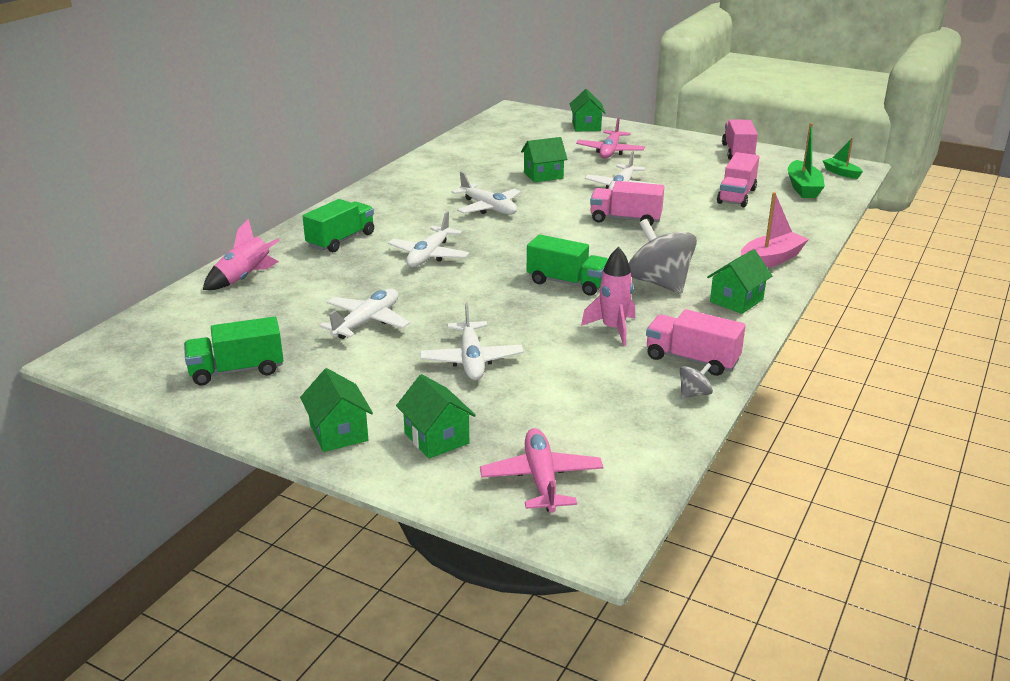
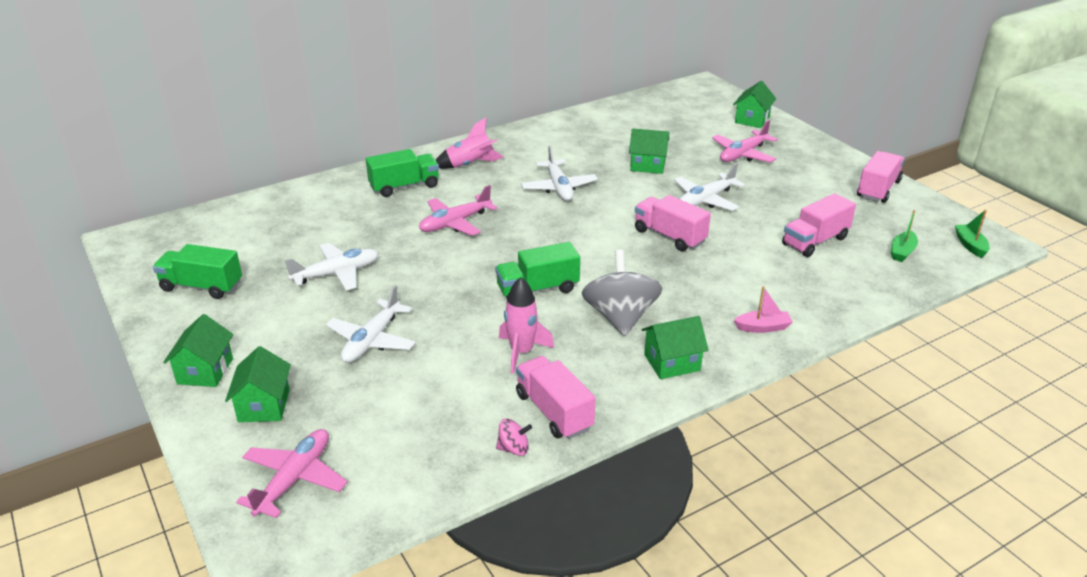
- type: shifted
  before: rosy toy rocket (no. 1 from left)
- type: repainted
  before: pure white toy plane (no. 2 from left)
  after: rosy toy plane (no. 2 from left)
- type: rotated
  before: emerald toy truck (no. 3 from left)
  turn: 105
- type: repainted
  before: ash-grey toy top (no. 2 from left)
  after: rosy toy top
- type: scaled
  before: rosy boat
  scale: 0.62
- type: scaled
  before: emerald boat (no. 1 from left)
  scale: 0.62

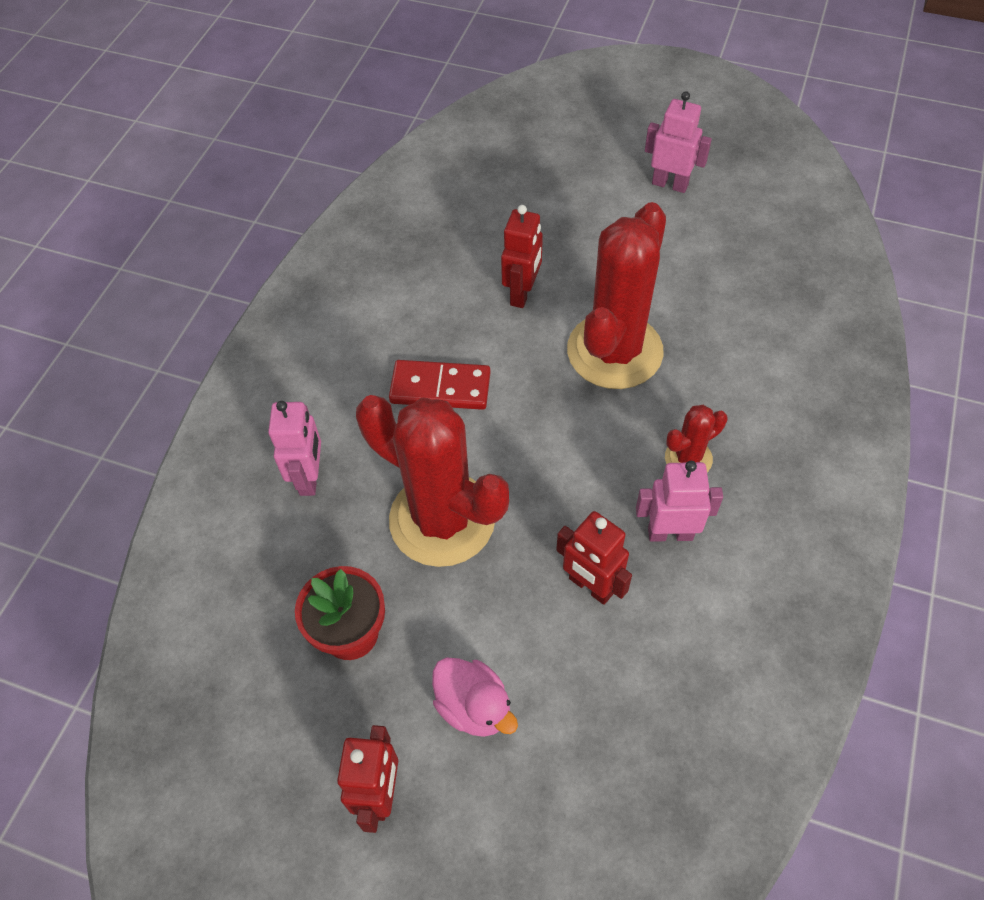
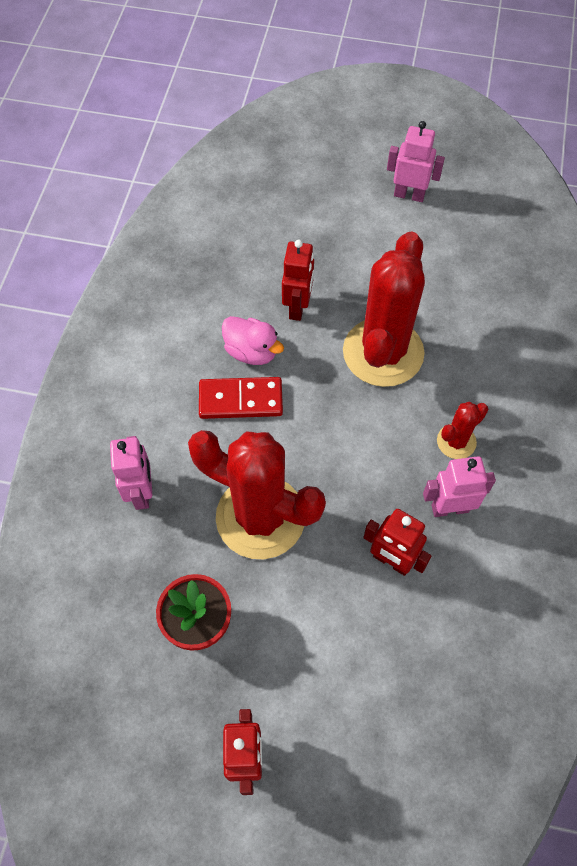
- type: shifted
  before: rosy duck

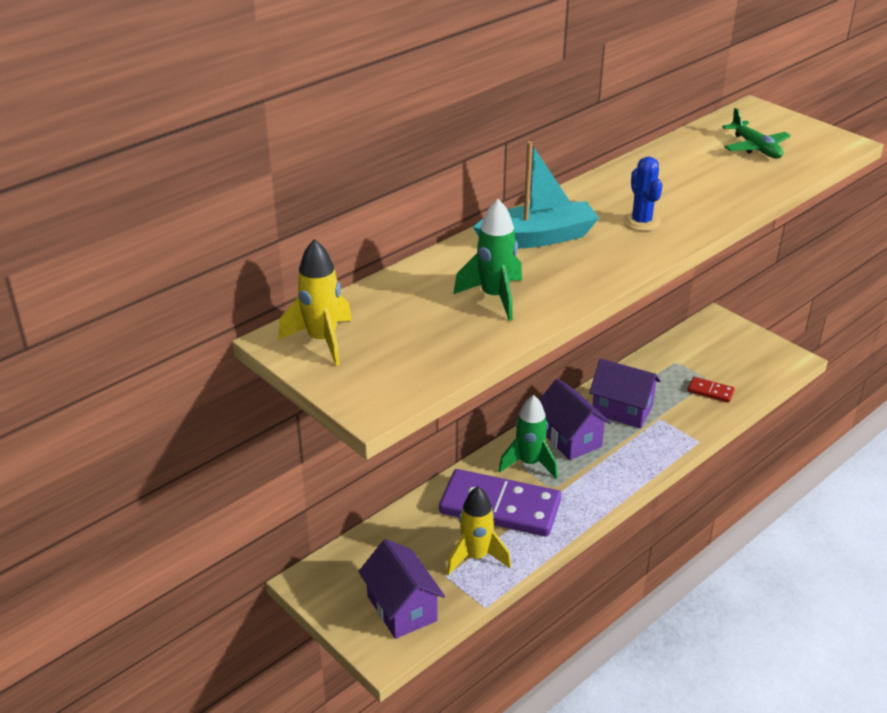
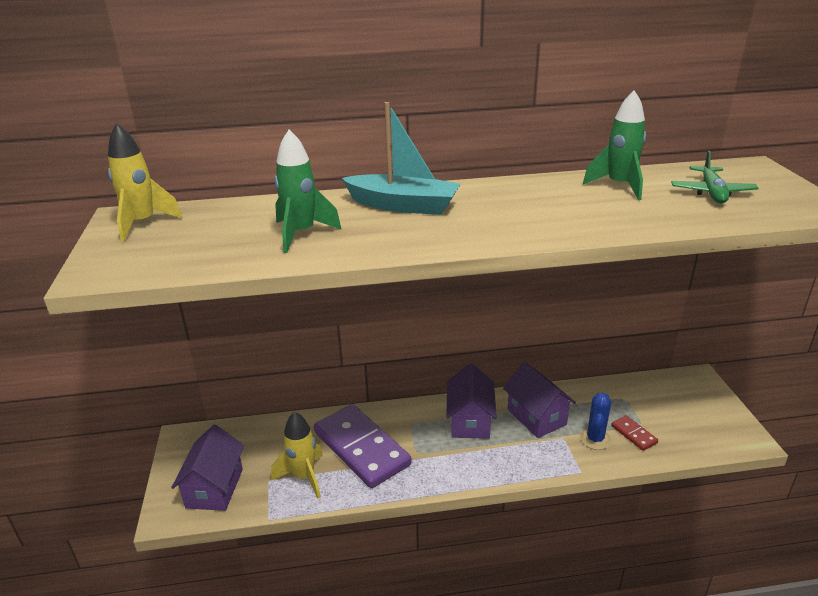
- type: shifted
  before: emerald toy rocket (no. 2 from left)
- type: shifted
  before: cobalt prickly plant

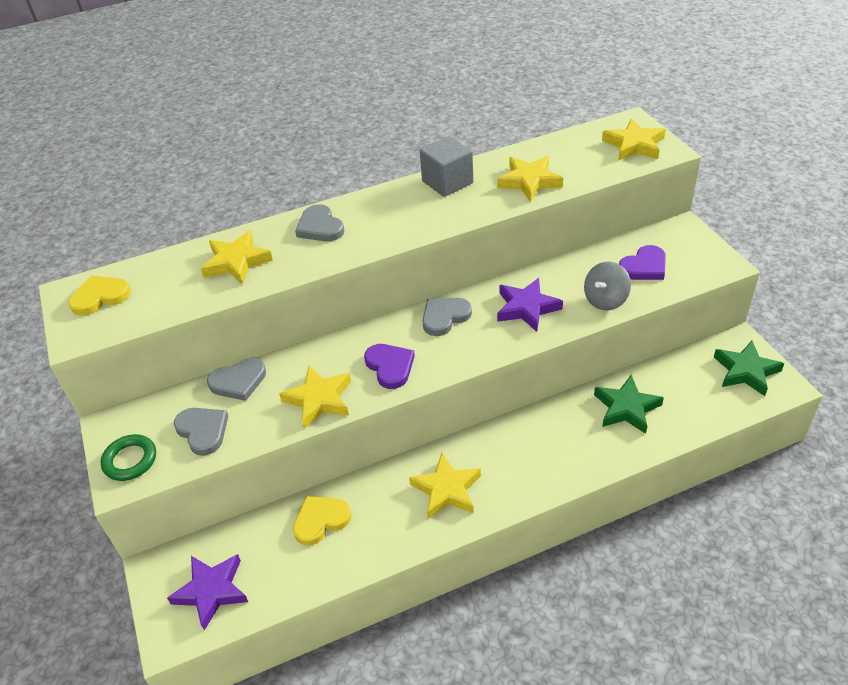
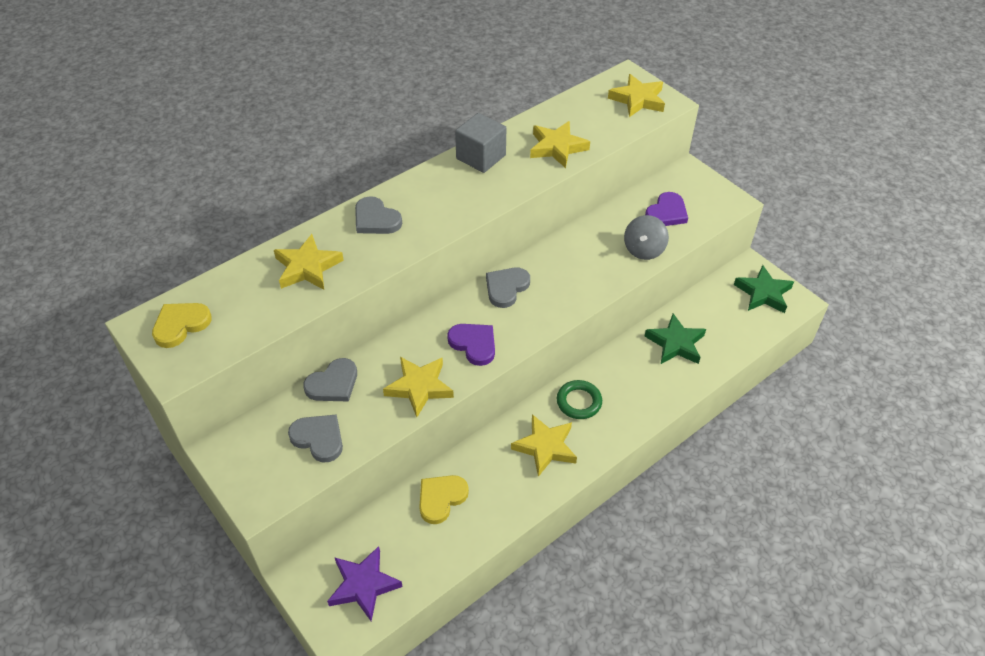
- type: shifted
  before: emerald ring
- type: gone
  before: purple five-pointed star (no. 2 from left)

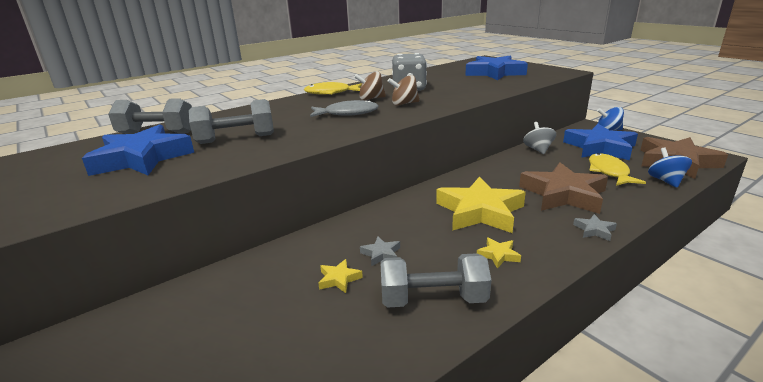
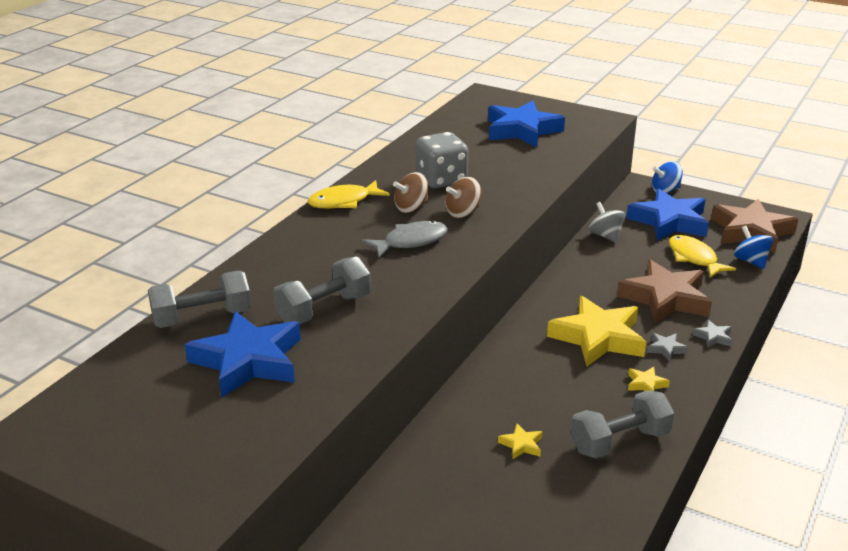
- type: shifted
  before: ash-grey five-pointed star (no. 1 from left)

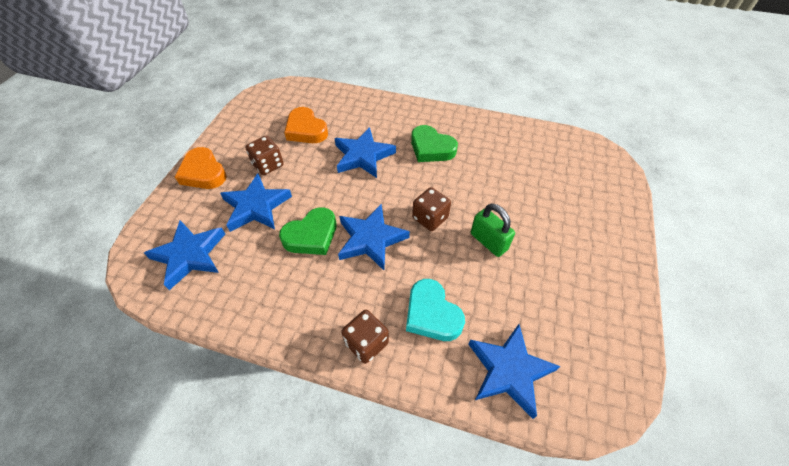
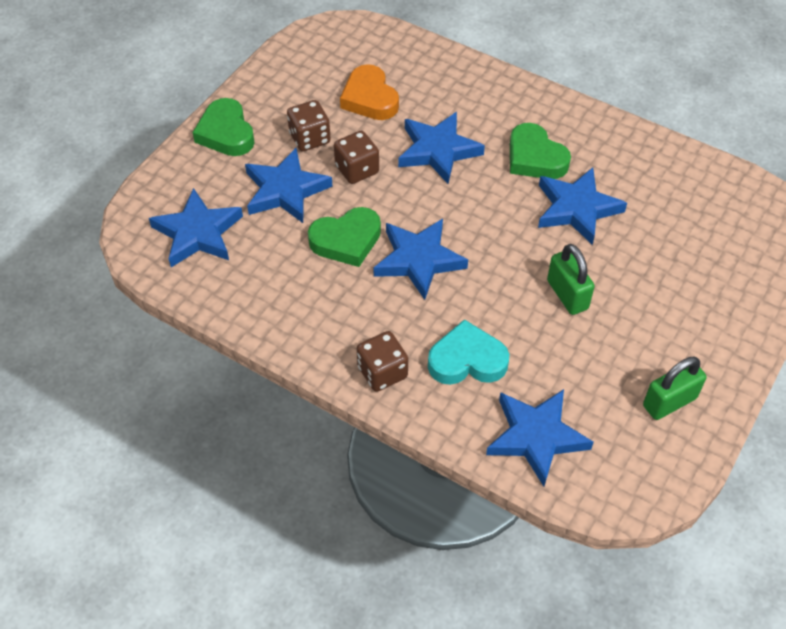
- type: repainted
  before: orange-coloured heart (no. 1 from left)
  after: emerald heart (no. 1 from left)
- type: rotated
  before: turquoise heart
  turn: 105
- type: shifted
  before: russet die (no. 3 from left in the first image)
  after: russet die (no. 2 from left)
- type: new
  after: cobalt five-pointed star (no. 6 from left)
- type: new
  after: emerald lock (no. 2 from left)

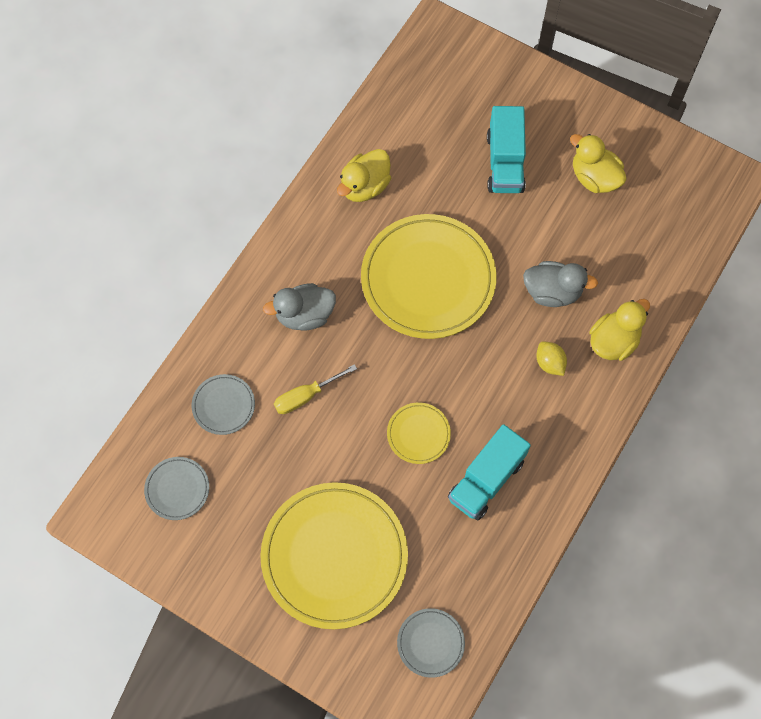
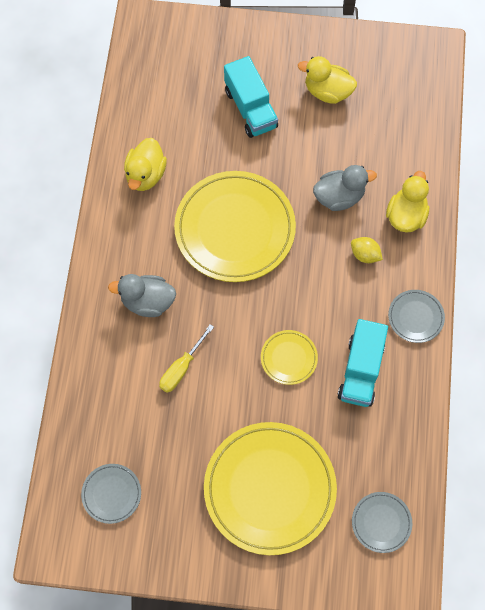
- type: shifted
  before: ash-grey plate (no. 2 from left in the first image)
  after: ash-grey plate (no. 3 from left)
- type: rotated
  before: ash-grey duck (no. 1 from left)
  turn: 45

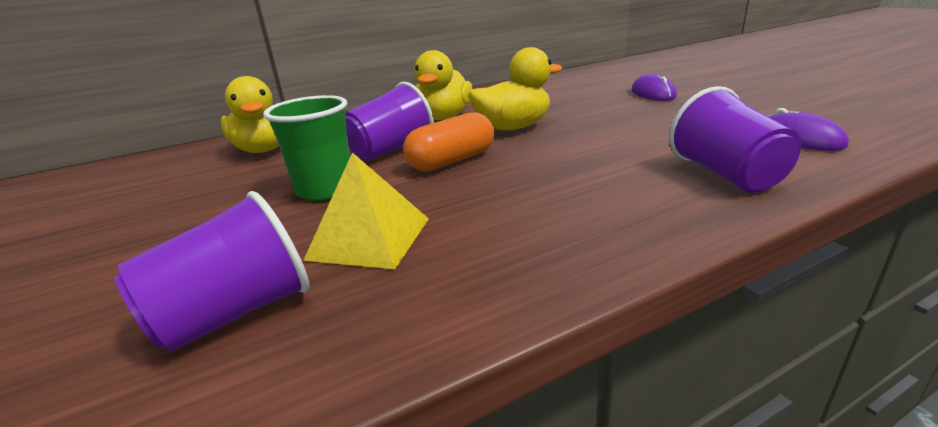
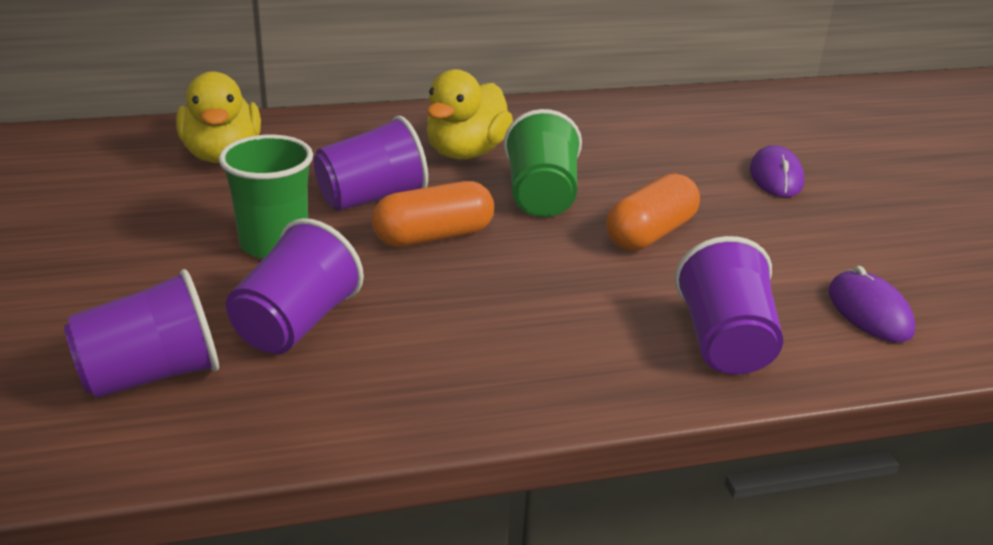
- type: swapped
  before: golden pyramid
  after: purple beaker (no. 2 from left)
- type: swapped
  before: golden duck (no. 3 from left)
  after: emerald beaker (no. 2 from left)
- type: new
  after: orange-coloured pill (no. 2 from left)

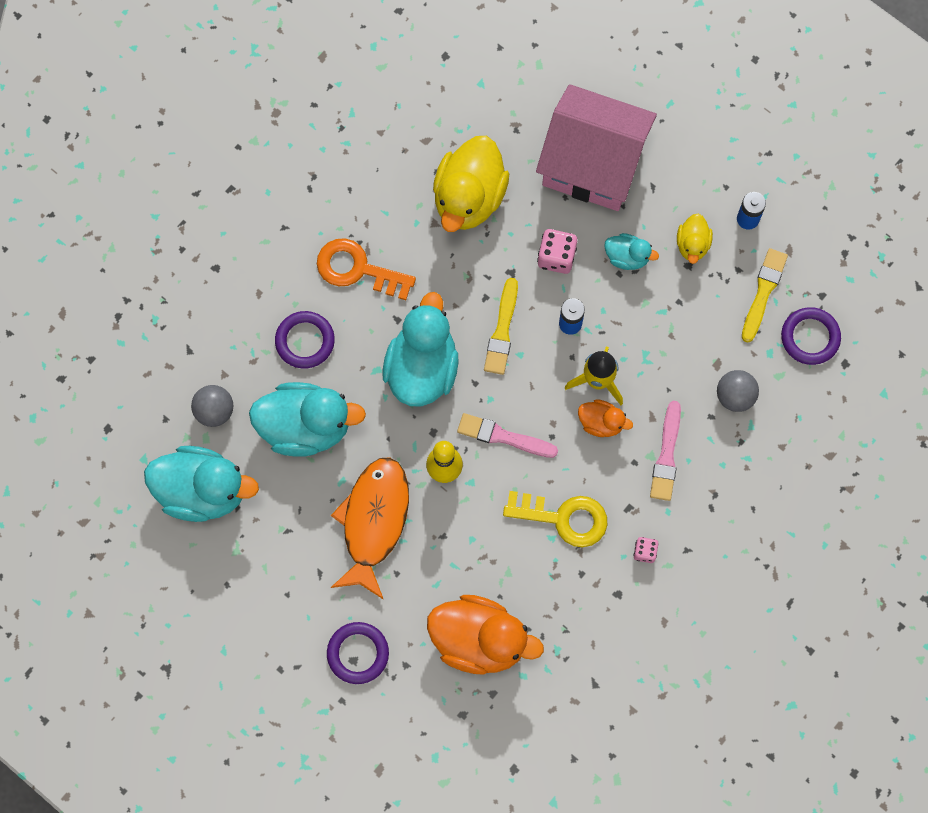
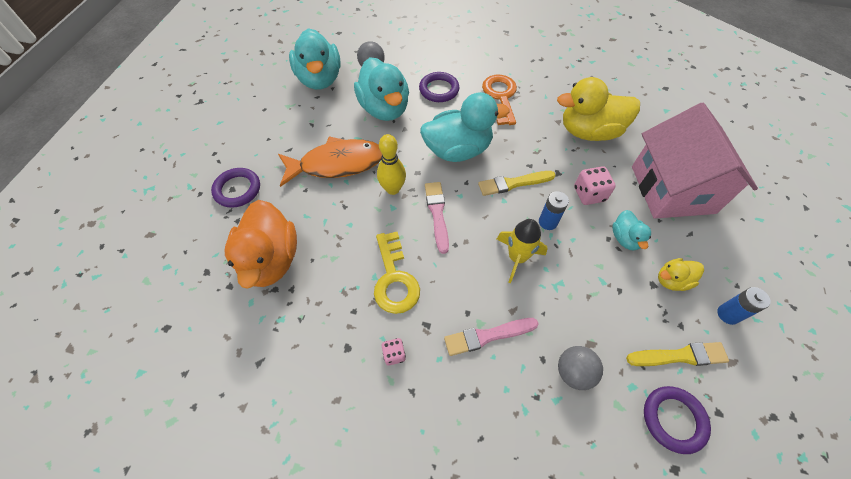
- type: gone
  before: orange-coloured duck (no. 2 from left)

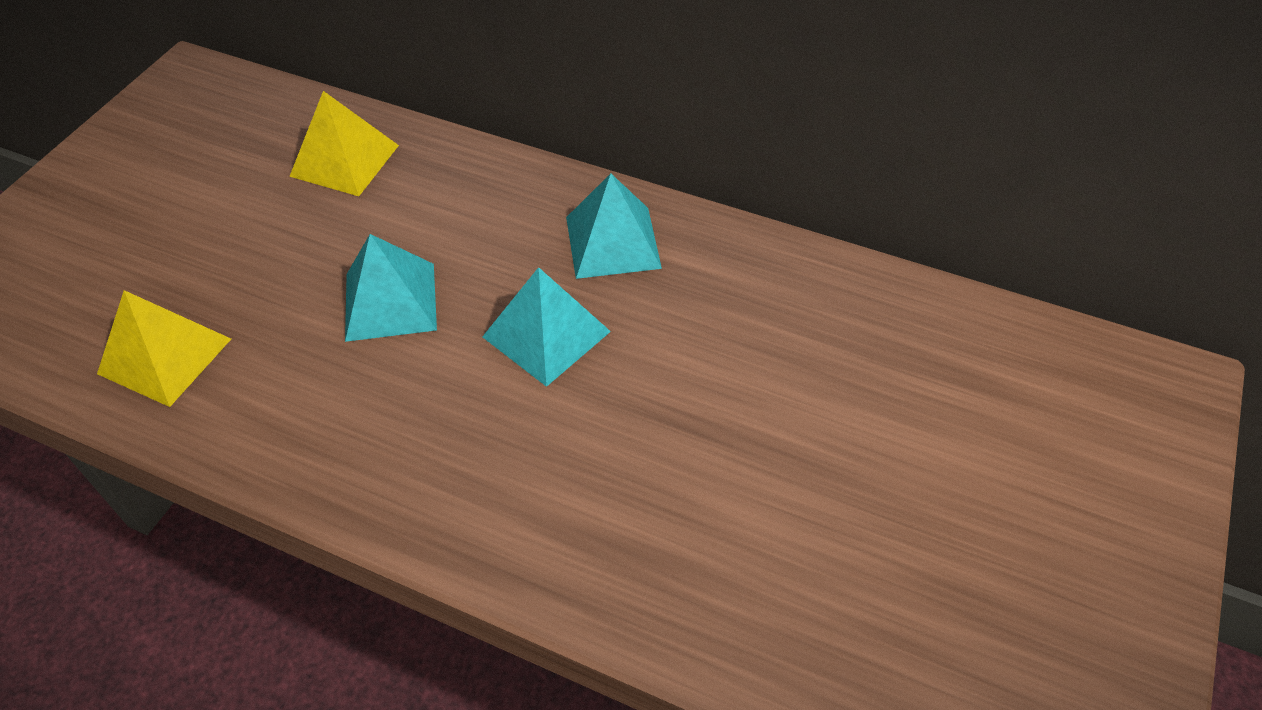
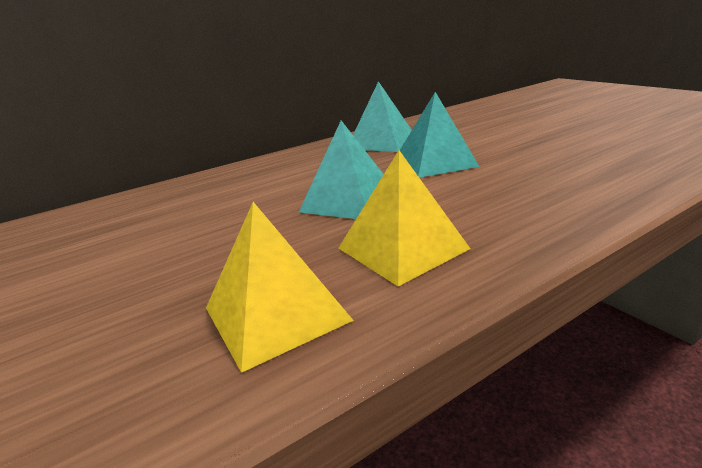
- type: shifted
  before: golden pyramid (no. 2 from left)

